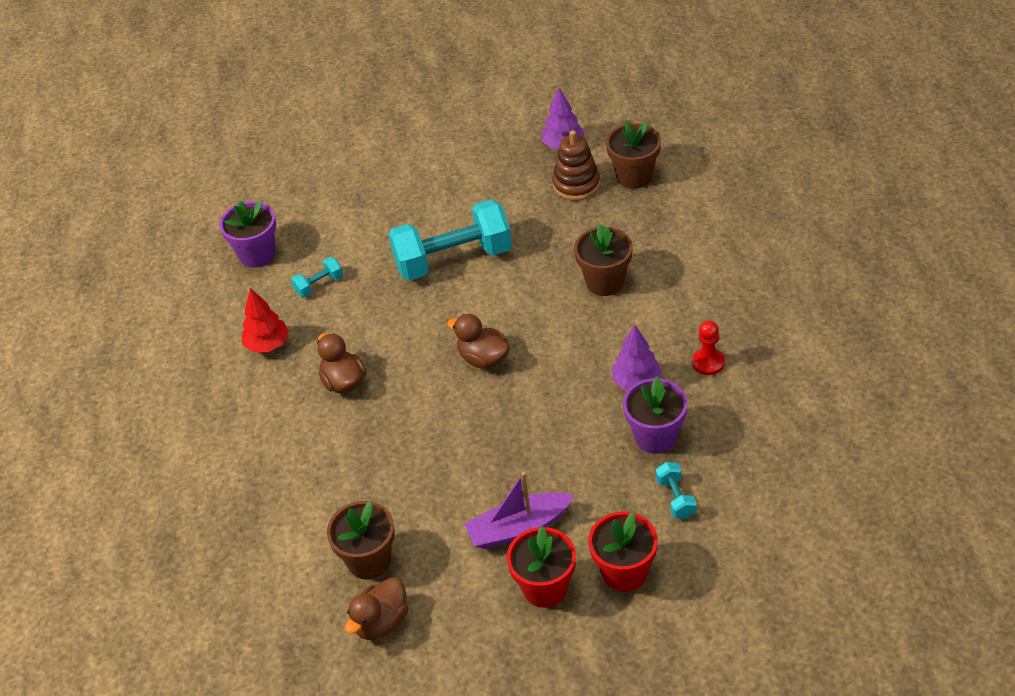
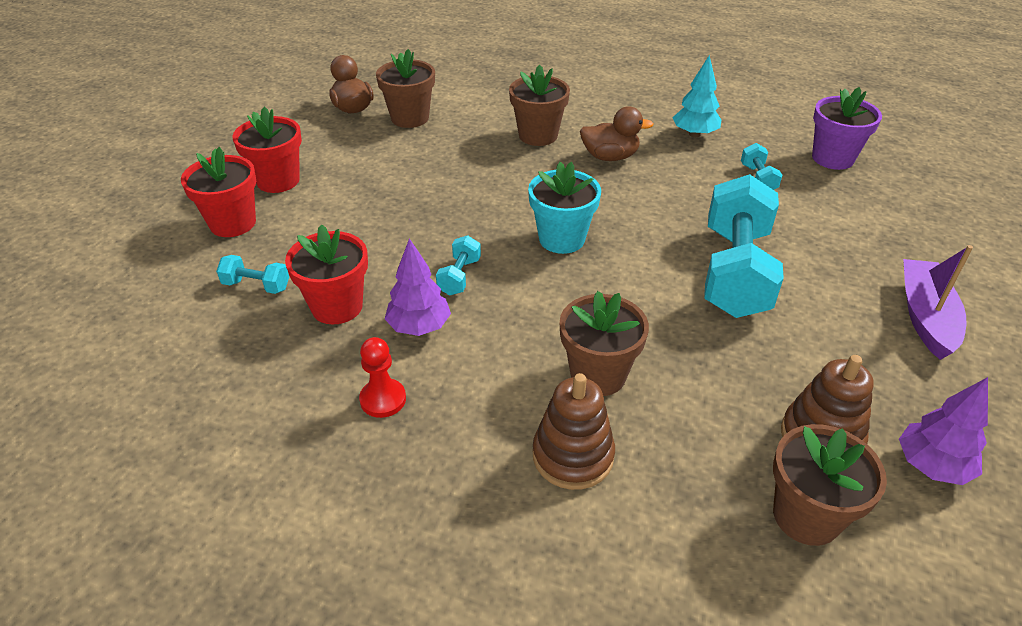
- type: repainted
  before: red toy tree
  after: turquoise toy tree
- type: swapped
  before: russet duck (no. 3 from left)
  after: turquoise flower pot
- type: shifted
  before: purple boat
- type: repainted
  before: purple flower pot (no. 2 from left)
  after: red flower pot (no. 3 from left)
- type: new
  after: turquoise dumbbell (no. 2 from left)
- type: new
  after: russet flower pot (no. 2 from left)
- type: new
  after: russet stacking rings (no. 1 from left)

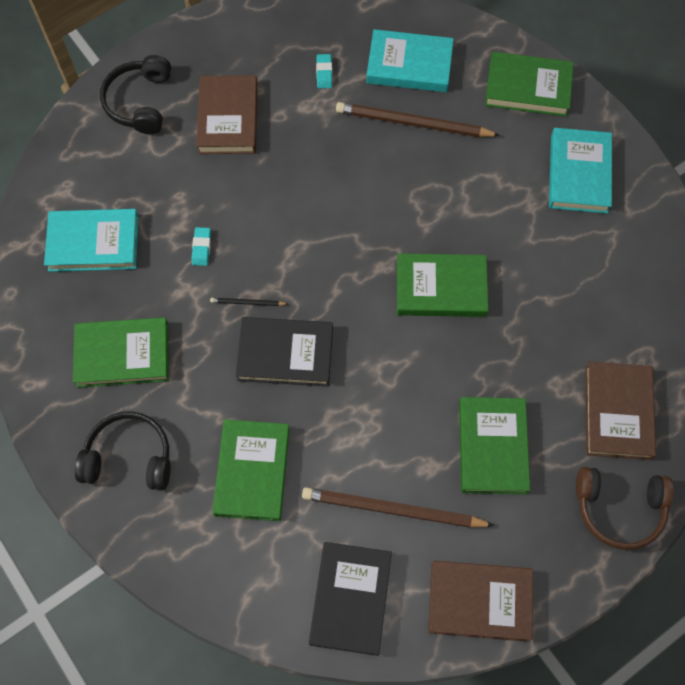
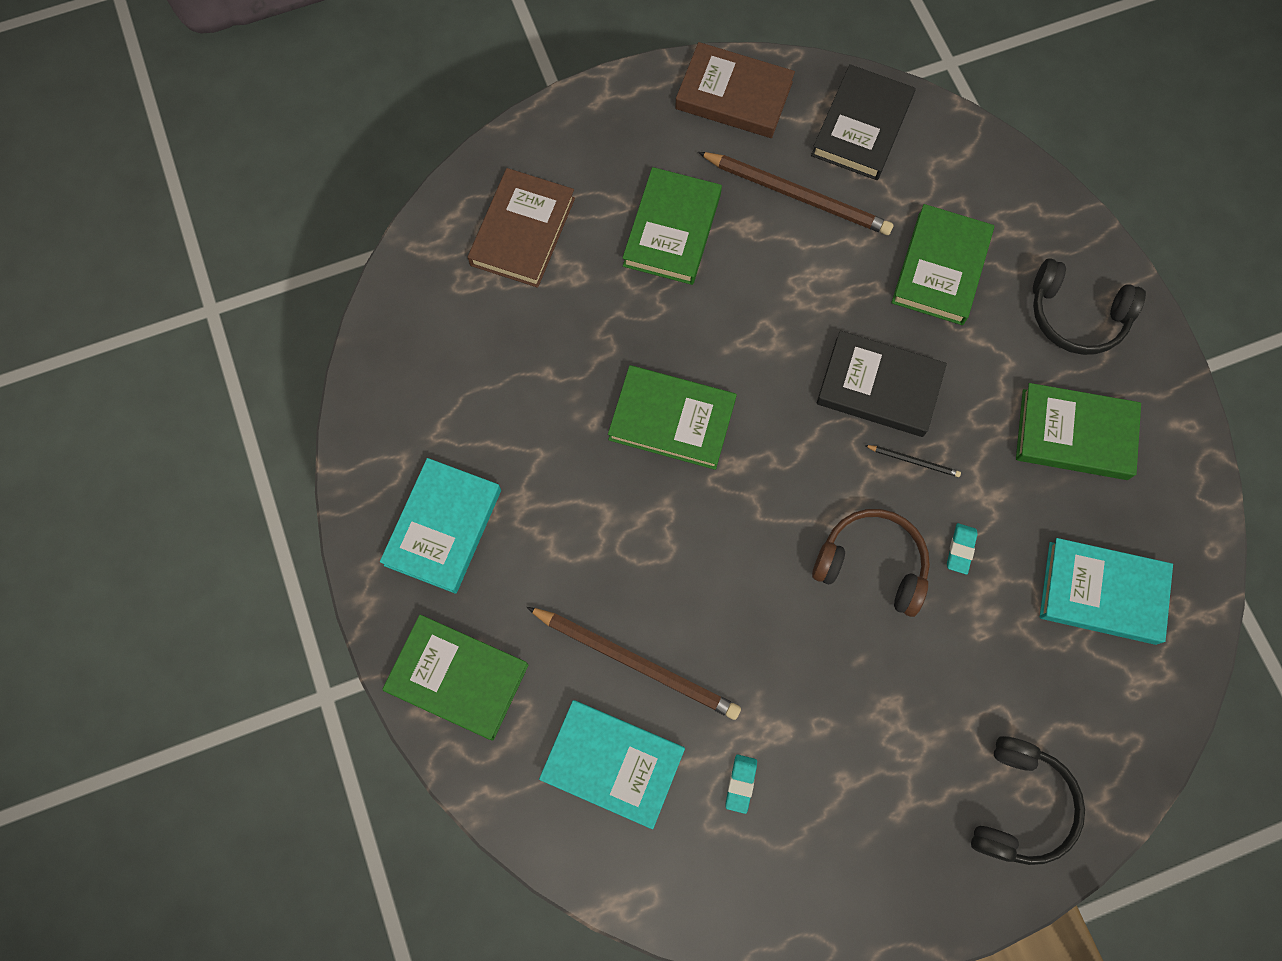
- type: gone
  before: russet hardcover (no. 1 from left)
- type: shifted
  before: russet headset

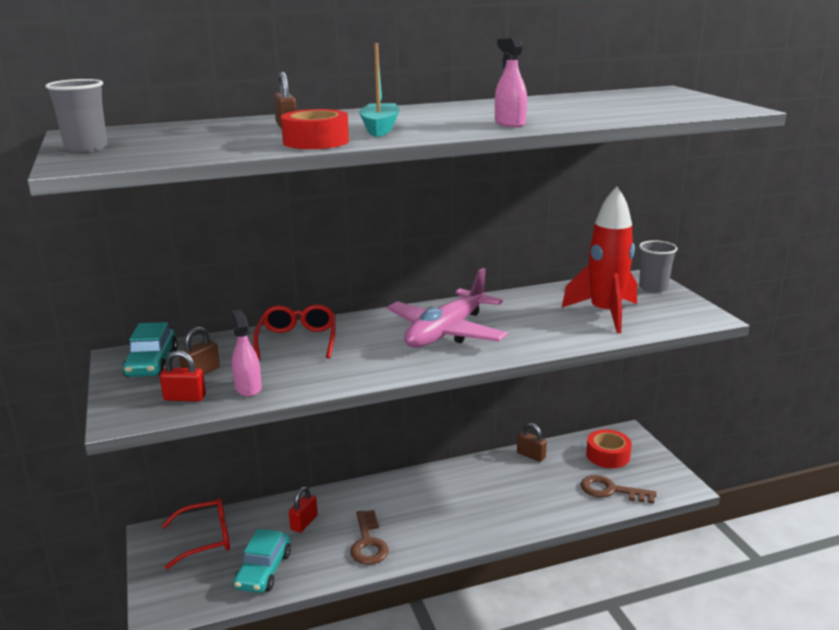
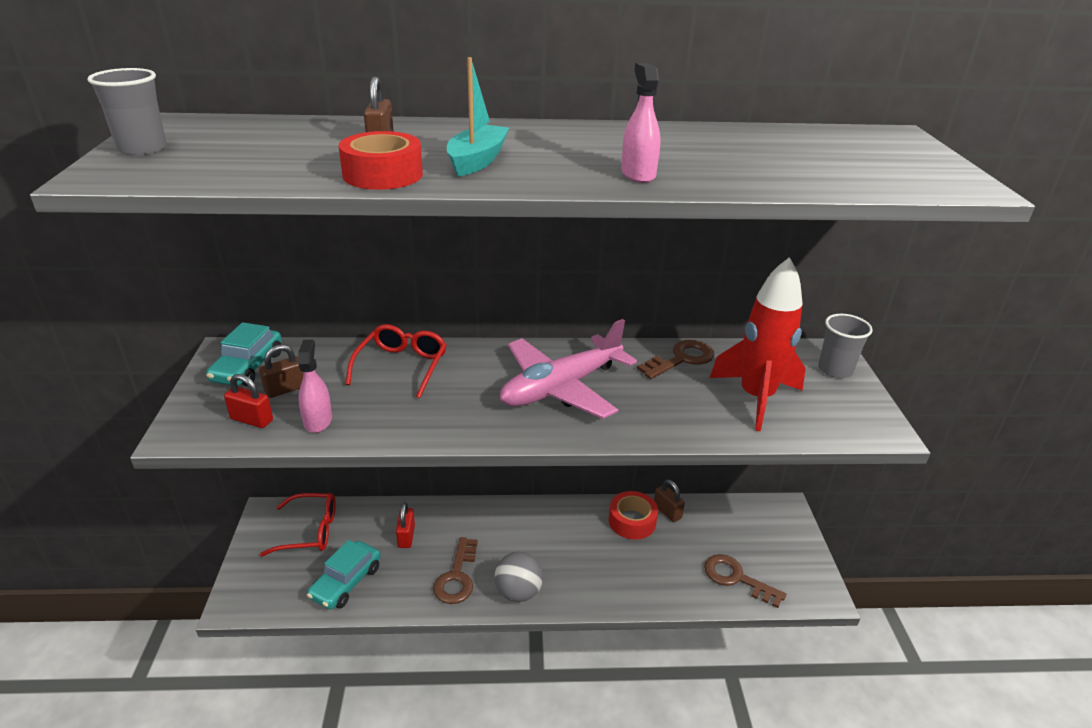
- type: rotated
  before: red lock (no. 2 from left)
  turn: -45
- type: shifted
  before: red roll of tape (no. 2 from left)
- type: new
  after: ash-grey play ball
- type: new
  after: russet door key (no. 2 from left)

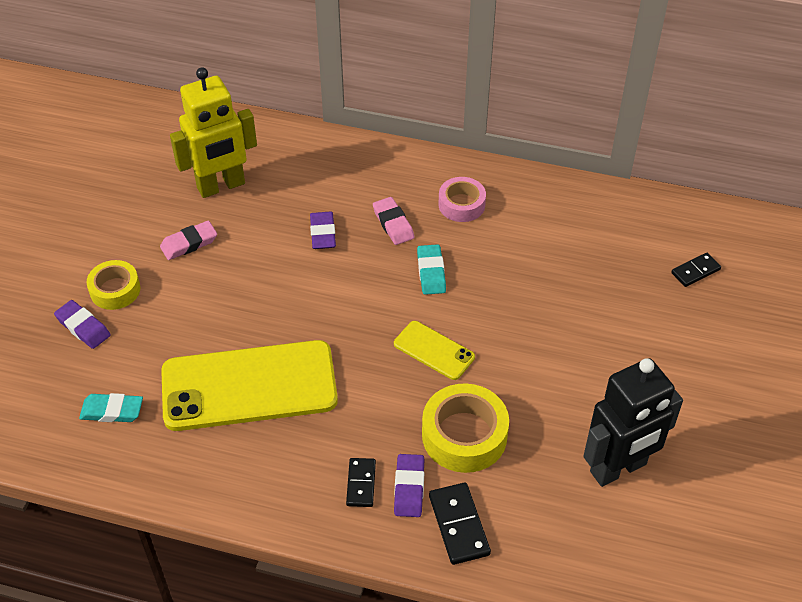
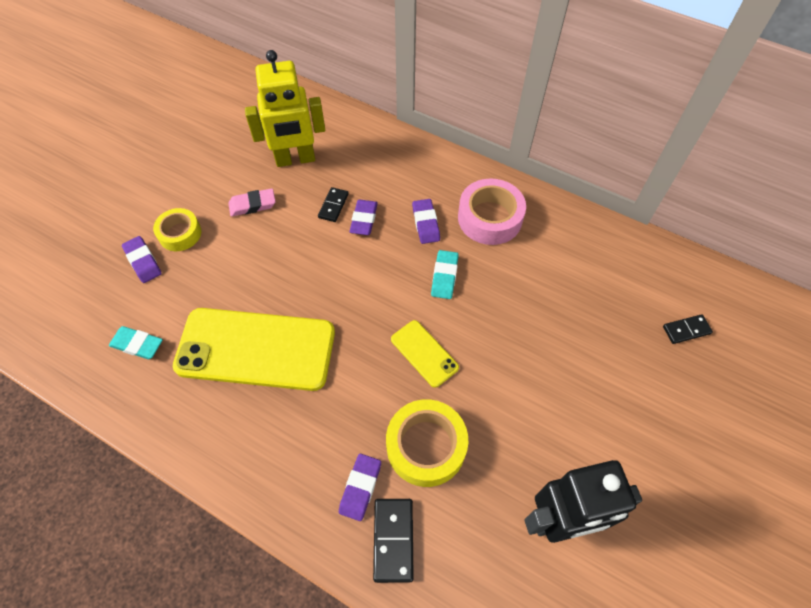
- type: shifted
  before: black domino (no. 1 from left)
- type: repainted
  before: rosy pencil eraser (no. 2 from left)
  after: purple pencil eraser (no. 4 from left)
- type: scaled
  before: rosy roll of tape
  scale: 1.55

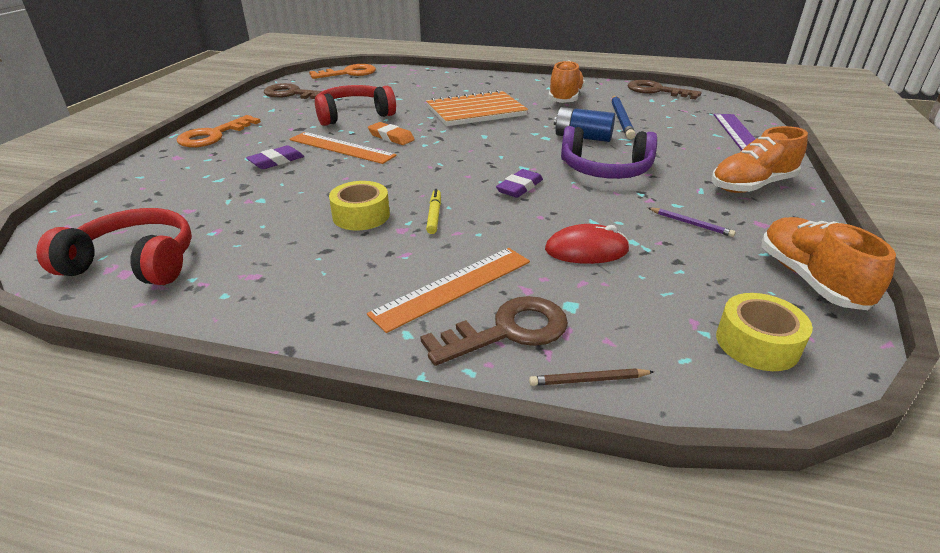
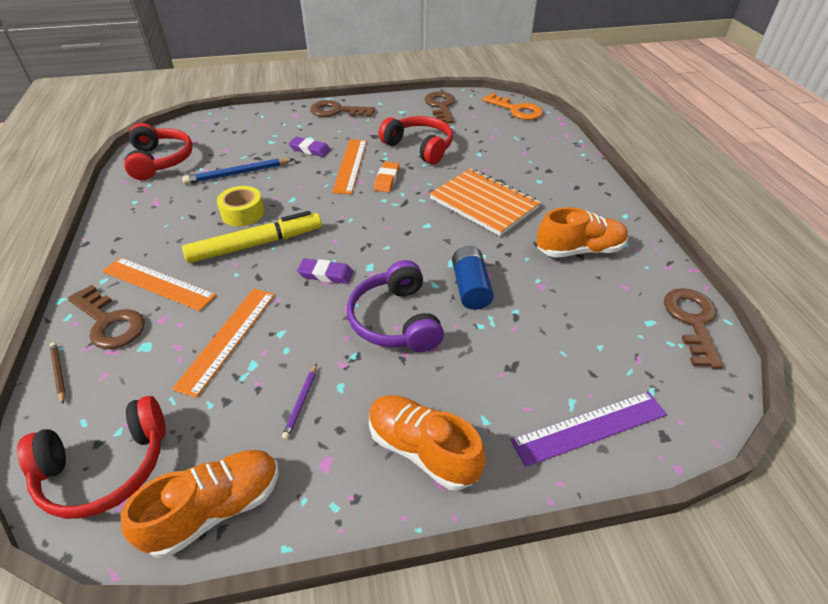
- type: repainted
  before: orange-coloured door key (no. 1 from left)
  after: russet door key (no. 2 from left)
- type: scaled
  before: golden marker pen
  scale: 2.22
- type: swapped
  before: red mouse
  after: orange-coloured ruler (no. 2 from left)
- type: shifted
  before: cobalt wooden pencil
- type: swapped
  before: golden roll of tape (no. 2 from left)
  after: red headset (no. 1 from left)

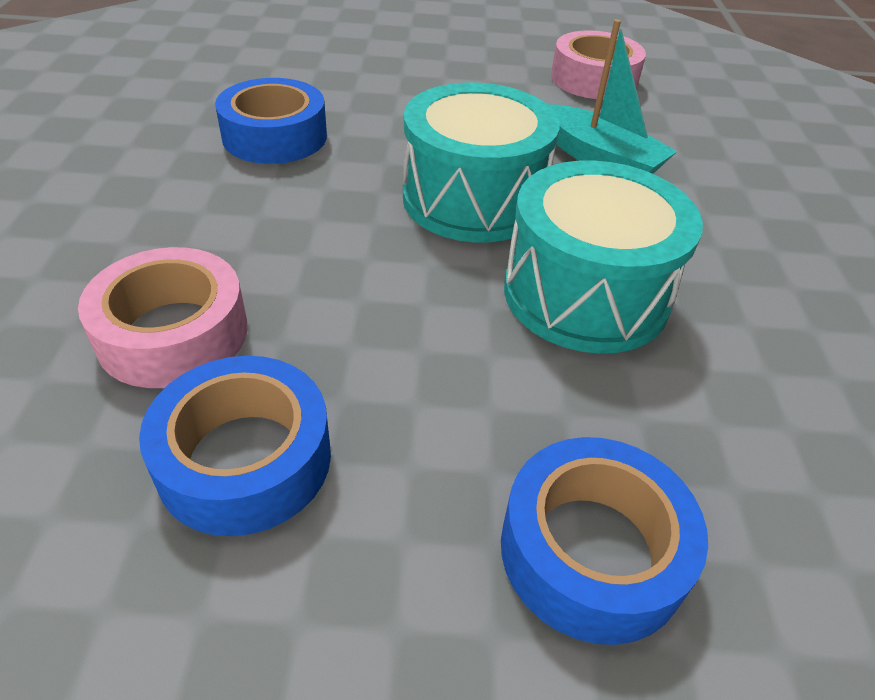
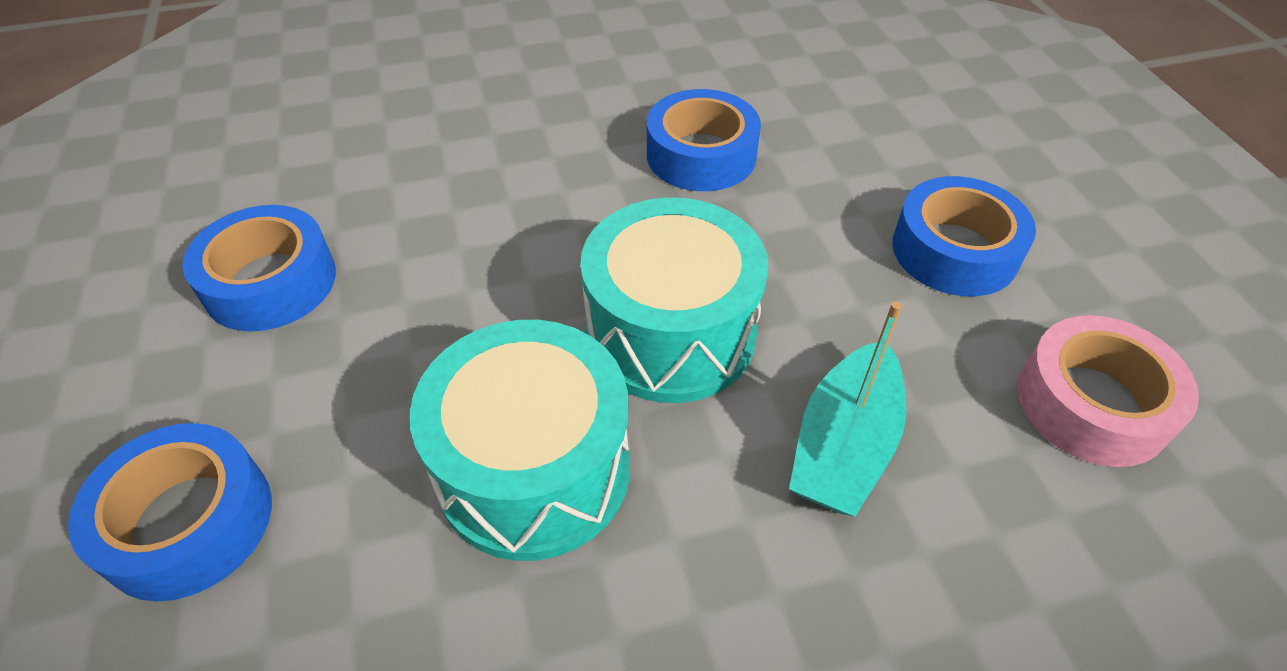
- type: gone
  before: rosy roll of tape (no. 1 from left)
- type: new
  after: cobalt roll of tape (no. 4 from left)

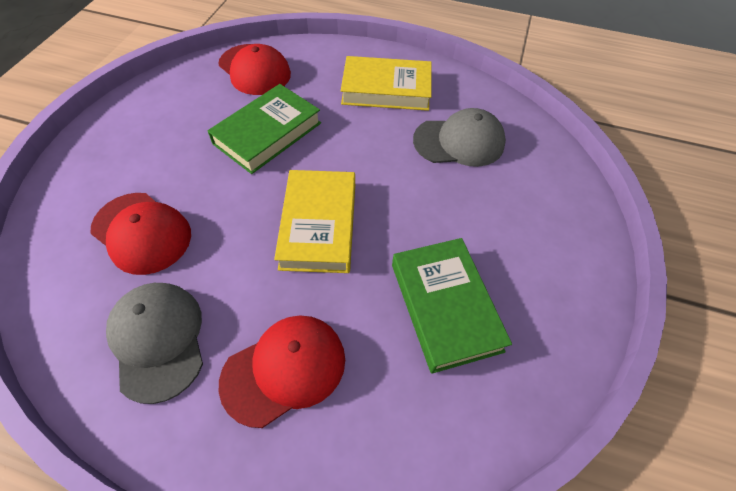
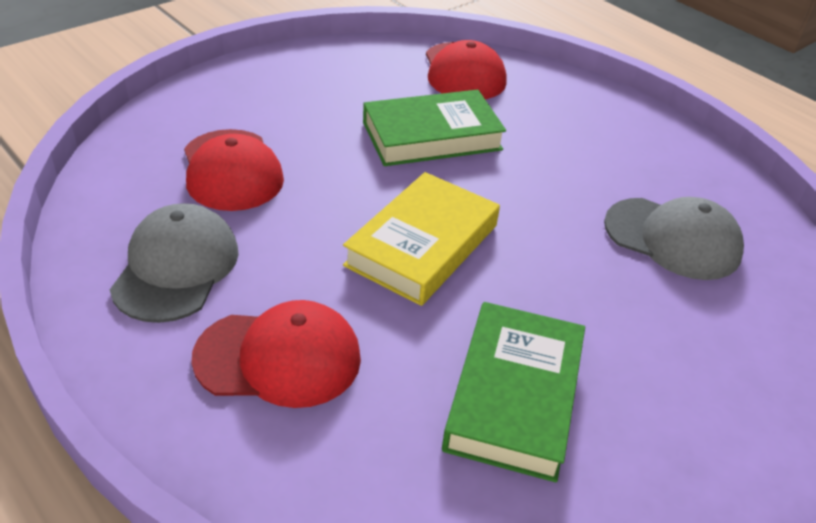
- type: gone
  before: golden hardcover (no. 2 from left)

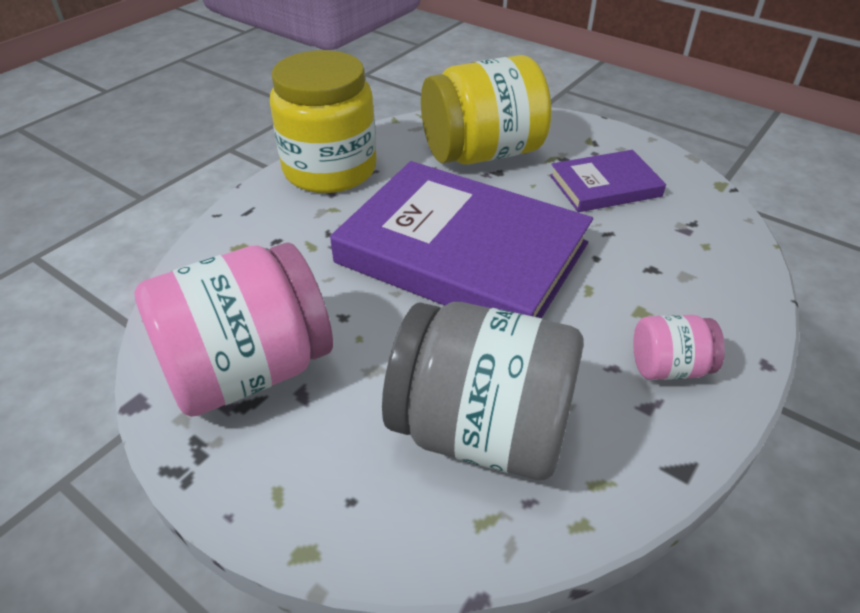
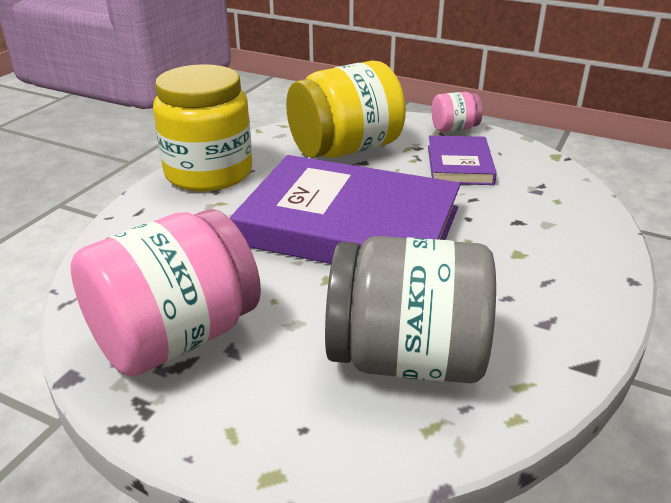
- type: rotated
  before: purple hardcover (no. 2 from left)
  turn: -60
- type: shifted
  before: rosy jar (no. 2 from left)

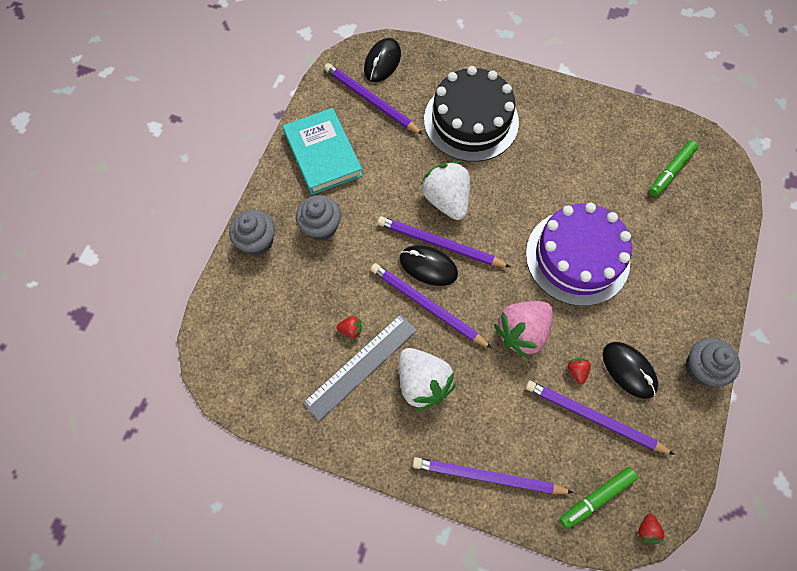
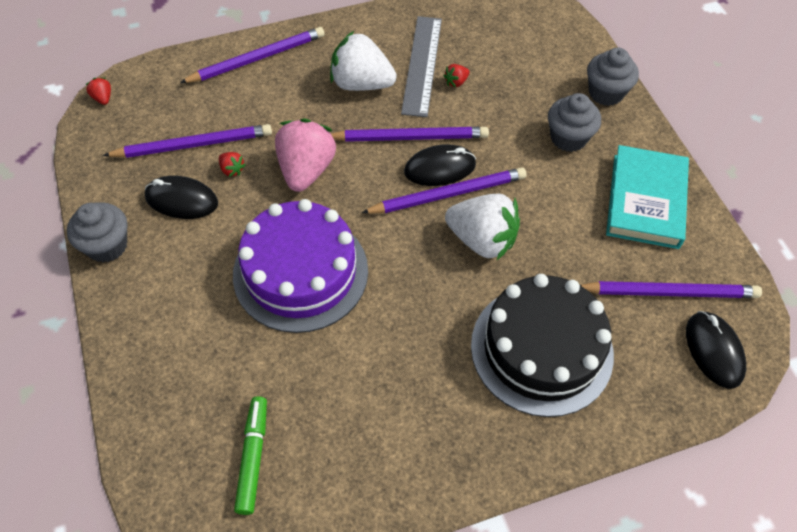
- type: rotated
  before: turquoise hardcover
  turn: 75
- type: gone
  before: emerald marker pen (no. 1 from left)

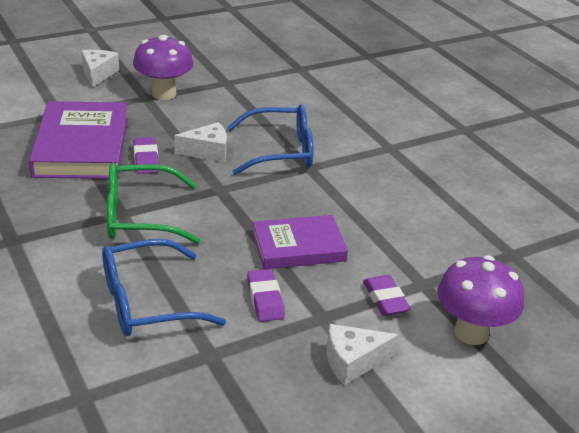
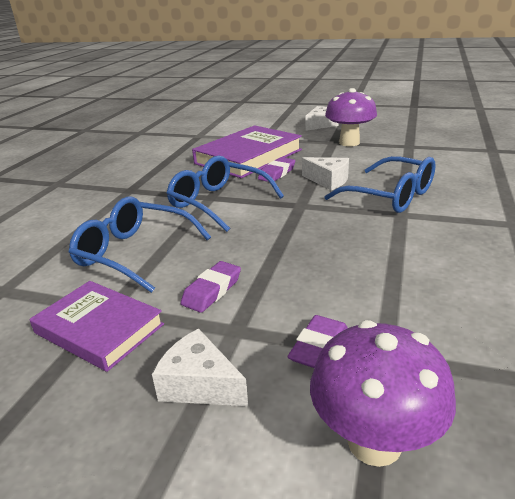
- type: repainted
  before: emerald spectacles
  after: cobalt spectacles (no. 2 from left)
- type: shifted
  before: purple hardcover (no. 2 from left in the first image)
  after: purple hardcover (no. 1 from left)

